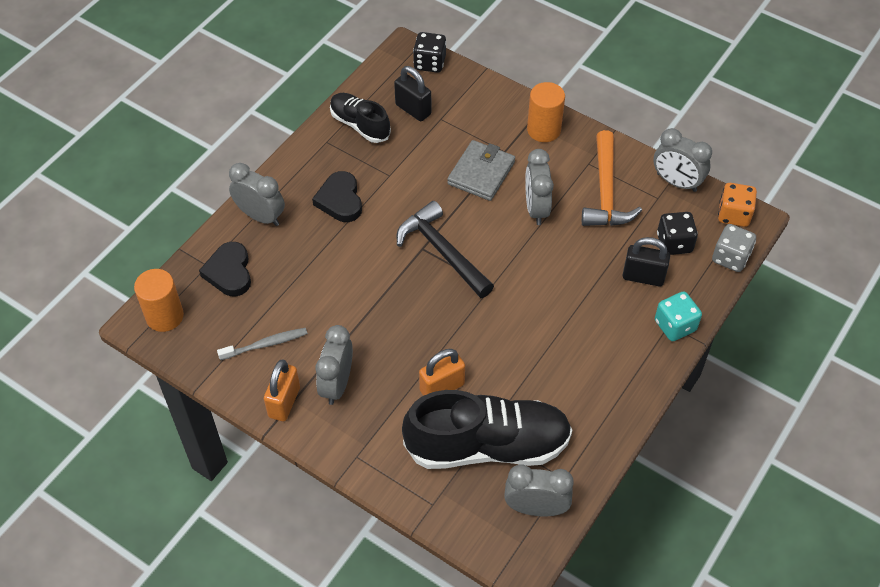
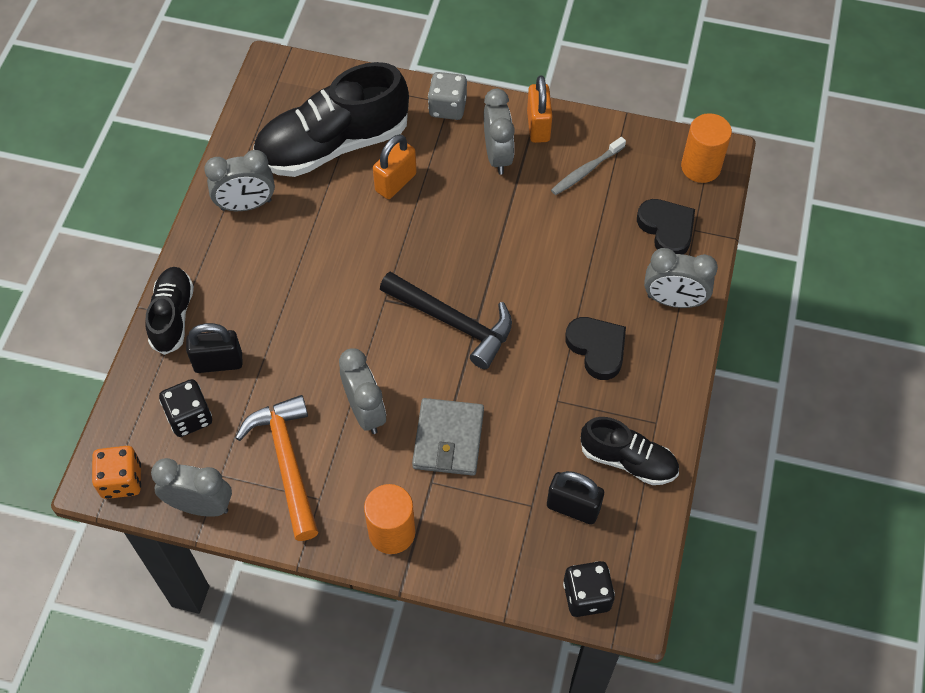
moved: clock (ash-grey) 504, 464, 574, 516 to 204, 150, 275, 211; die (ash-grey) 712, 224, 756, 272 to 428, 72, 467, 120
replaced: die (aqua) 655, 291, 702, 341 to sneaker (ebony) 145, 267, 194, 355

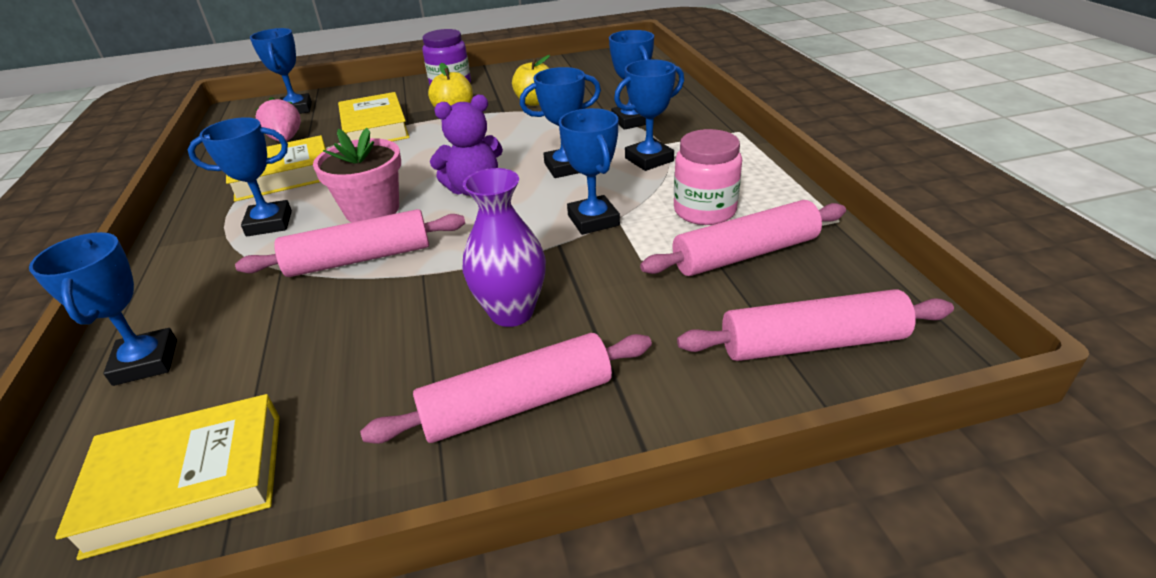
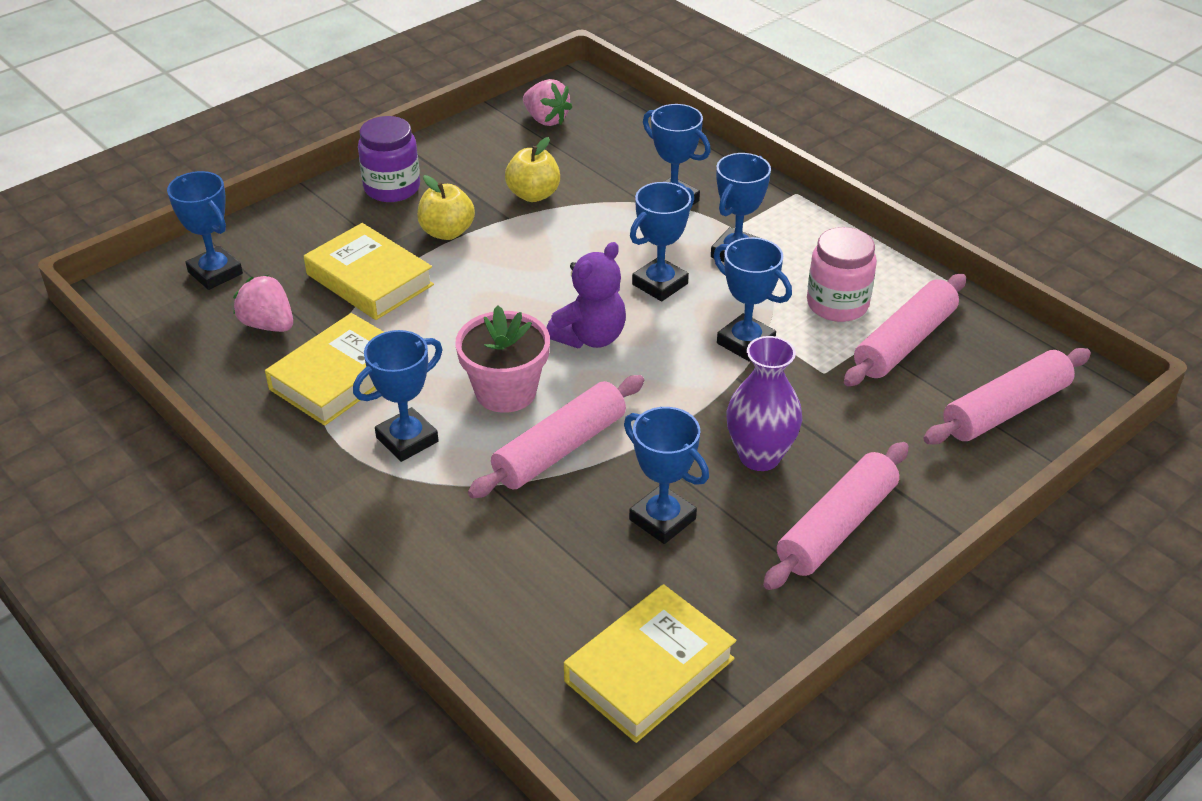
added: strawberry (rosy) 523, 79, 572, 126
moved: prize cup (royal blue) 29, 232, 177, 386 to 624, 407, 709, 544

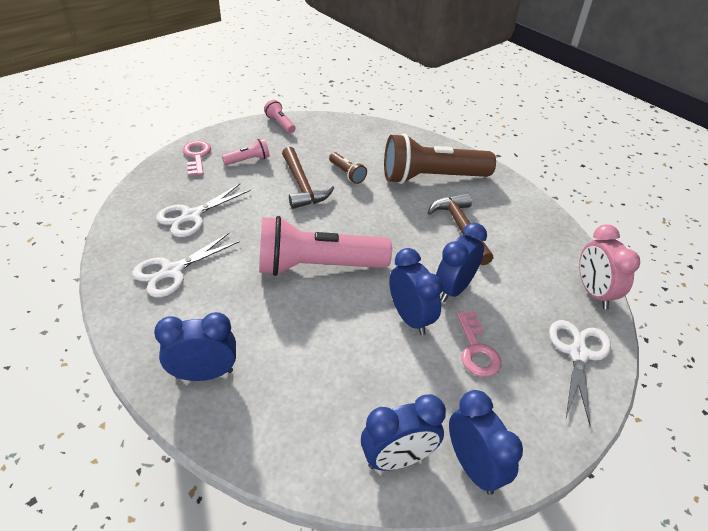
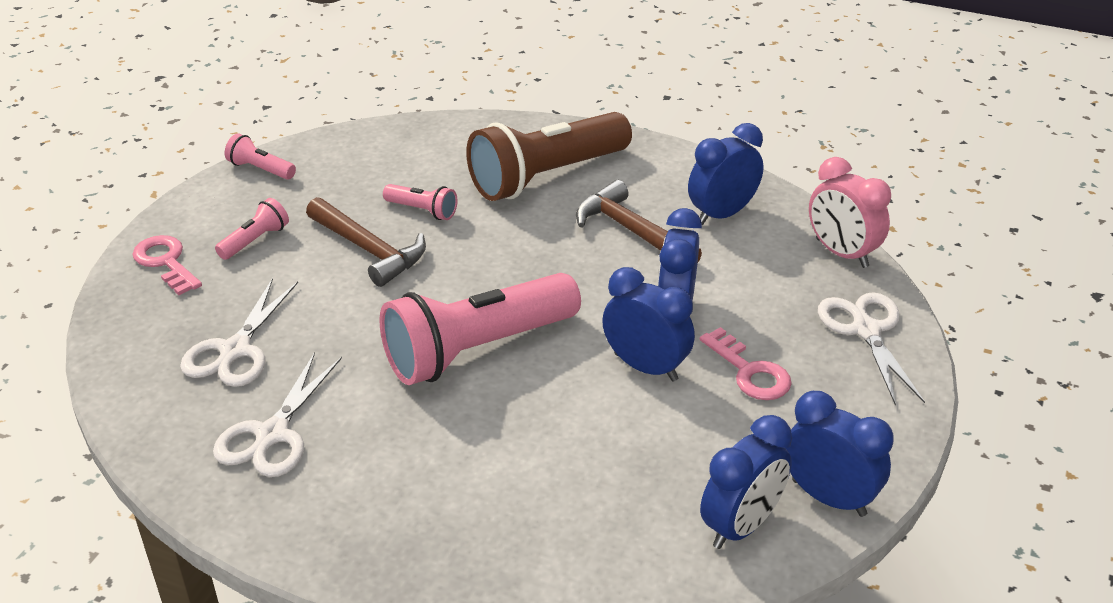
moved: clock (royal blue) 154, 312, 236, 381 to 688, 123, 764, 225
recoloured: flashlight (brown) 329, 152, 367, 184 to flashlight (rosy) 383, 184, 457, 220

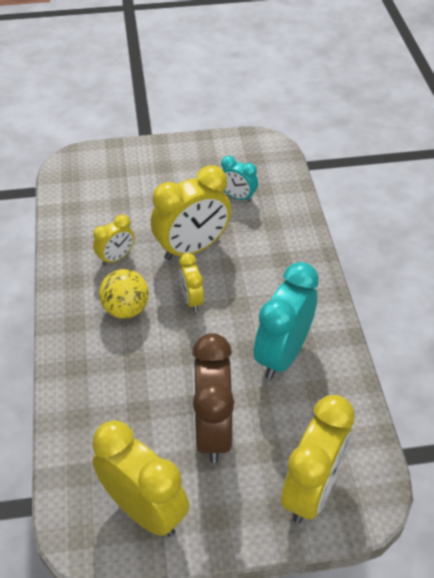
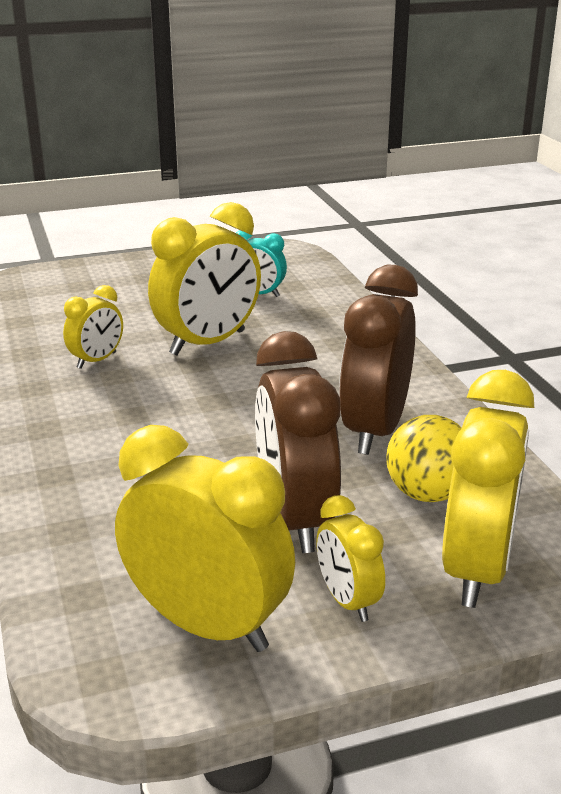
moved: ball (bright yellow) 99, 269, 149, 319 to 386, 415, 462, 502; clock (bright yellow) 179, 253, 204, 312 to 316, 495, 385, 622
recoloured: clock (aqua) 254, 262, 319, 379 to clock (brown) 339, 265, 418, 455

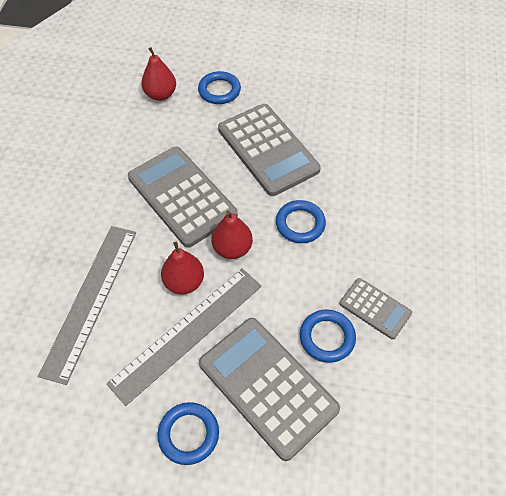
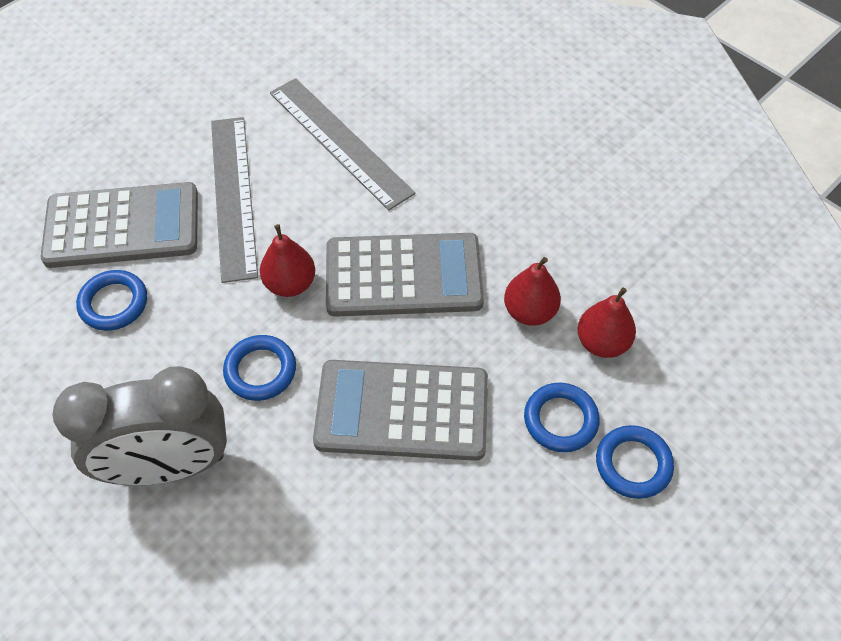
removed: calculator (ash-grey) 340, 278, 412, 339
added: clock (ash-grey) 52, 366, 227, 485
moved: hoop (royal blue) 157, 402, 219, 465 to 596, 425, 674, 499; toy pear (scarlet) 161, 242, 204, 294 to 504, 257, 561, 326

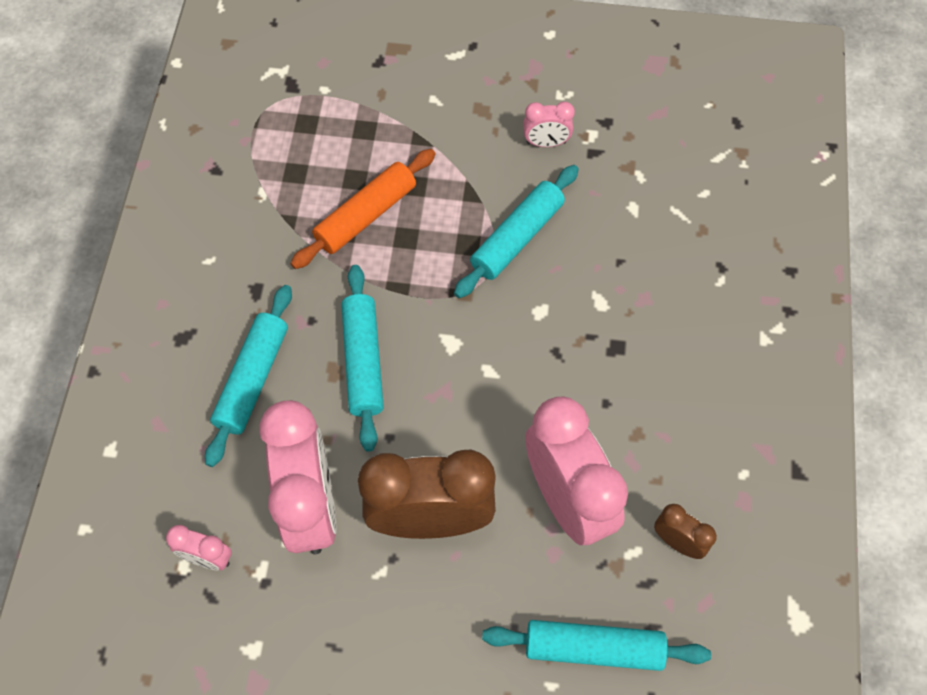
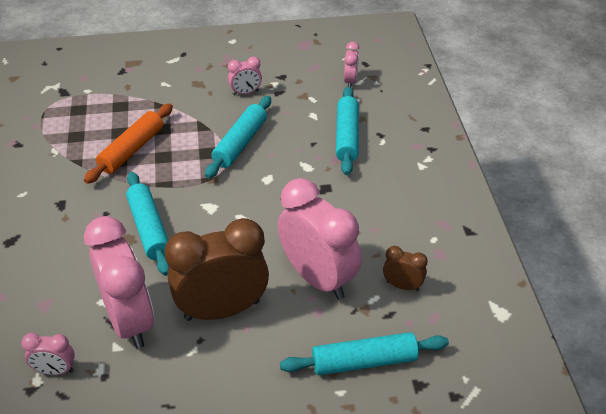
added: clock (rosy) 344, 42, 359, 88
moved: pastry roller (aqua) 205, 285, 292, 467 to 336, 87, 359, 175

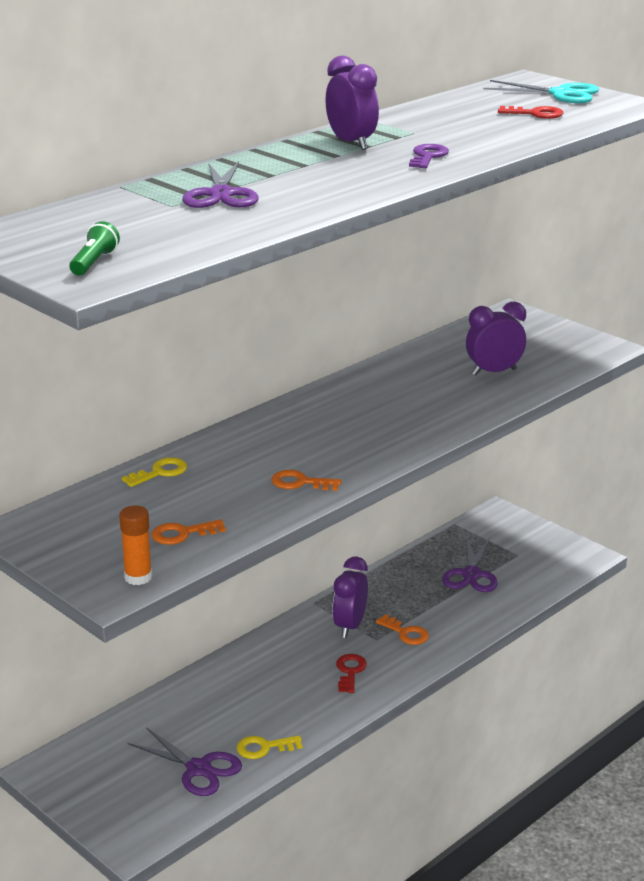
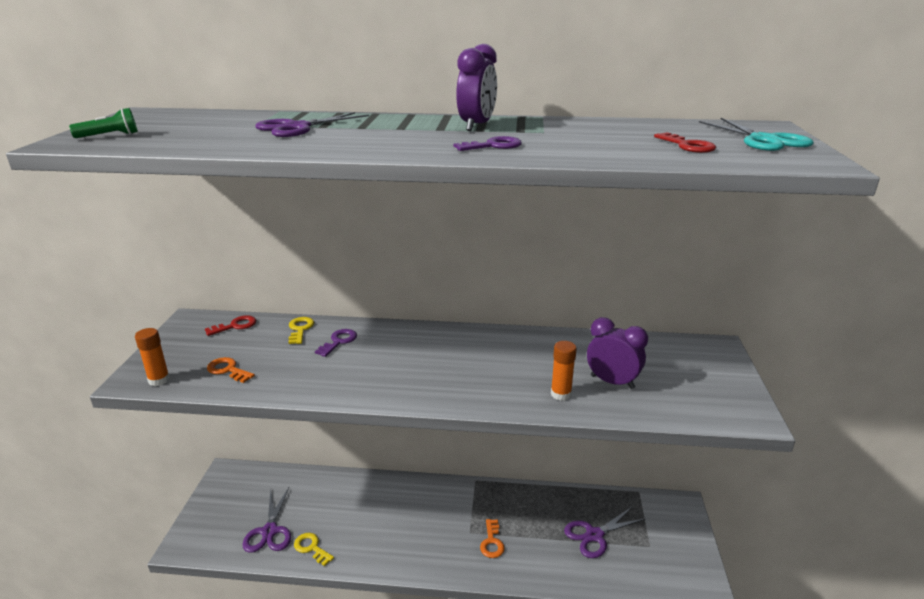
removed: key (orange) 272, 470, 341, 491; clock (royal purple) 332, 557, 368, 638
added: key (royal purple) 315, 329, 357, 357; stick of glue (orange) 551, 341, 577, 401
moved: key (scarlet) 336, 654, 367, 693 to 205, 315, 256, 336
turned: key (bright yellow) 122, 457, 187, 487 = 288, 317, 314, 344 105 degrees counterclockwise

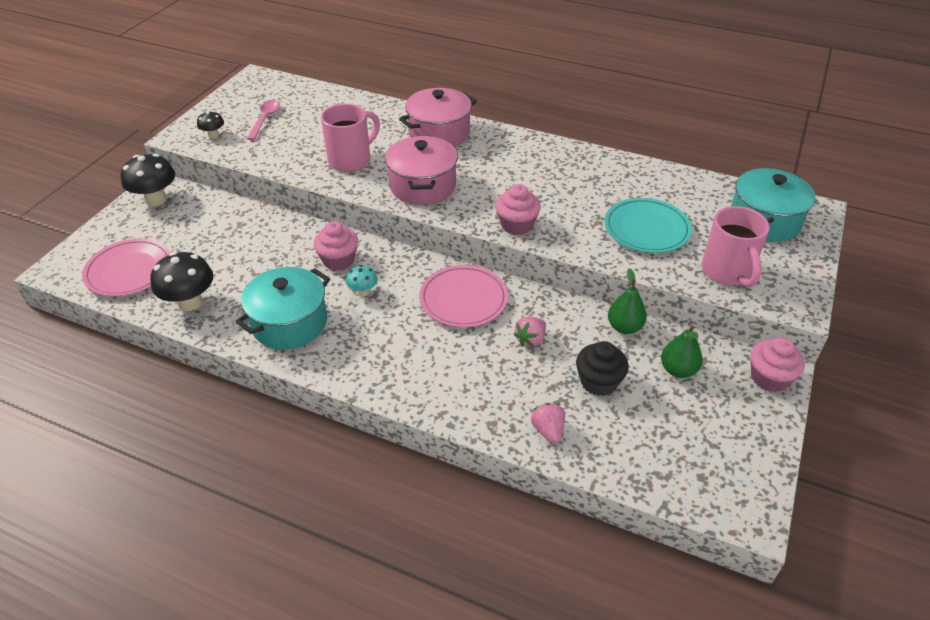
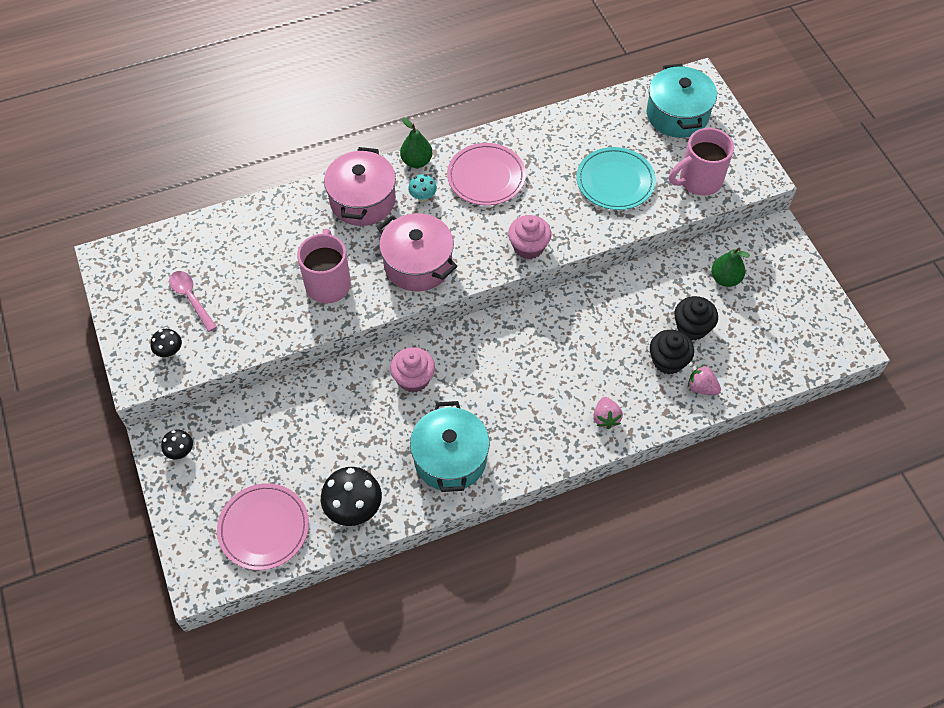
removed: cupcake (rosy) 750, 338, 805, 392
added: cupcake (ebony) 650, 330, 694, 375
moved: fungus (aqua) 346, 265, 377, 297 to 408, 174, 437, 202; dinner plate (rosy) 419, 265, 508, 328 to 447, 143, 526, 205; strawberry (rosy) 513, 317, 546, 347 to 593, 397, 623, 429; toy pear (emerald) 608, 268, 647, 334 to 400, 117, 433, 168
turned: mug (rosy) 701, 206, 770, 287 = 669, 128, 734, 196 120 degrees clockwise
resized: fungus (ebony) 121, 154, 175, 206 = 161, 430, 193, 459 x0.53

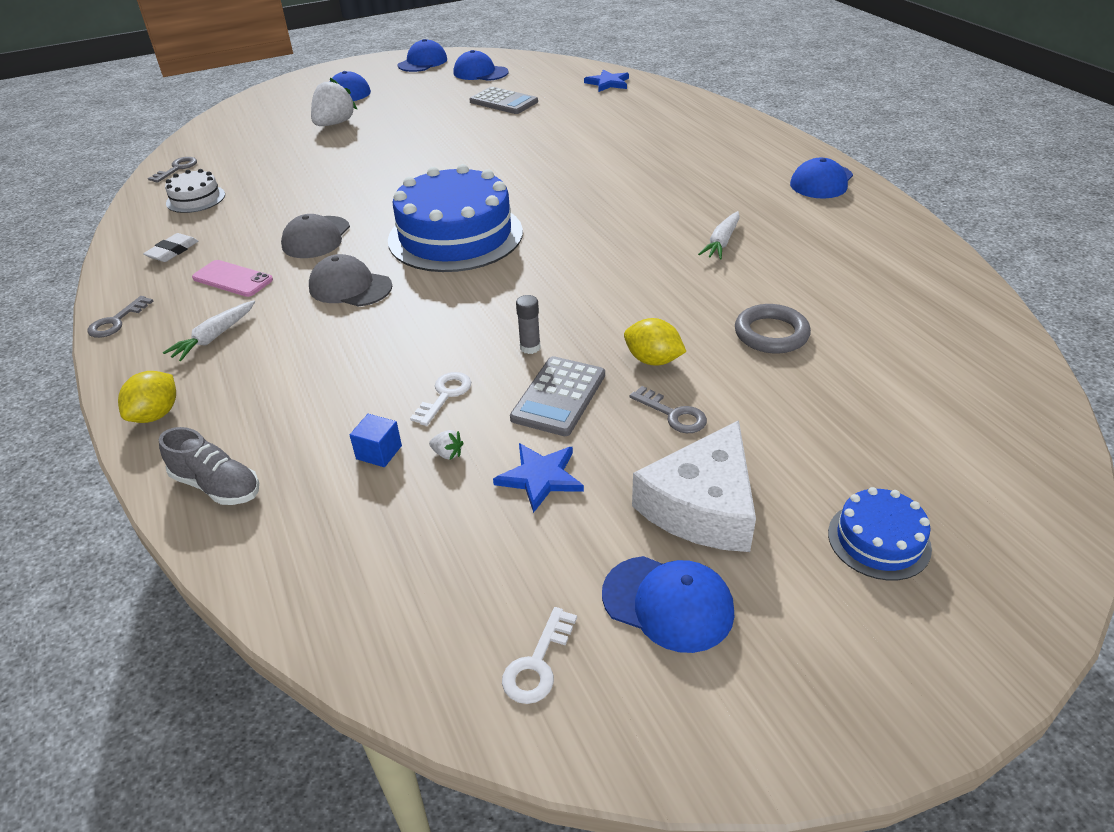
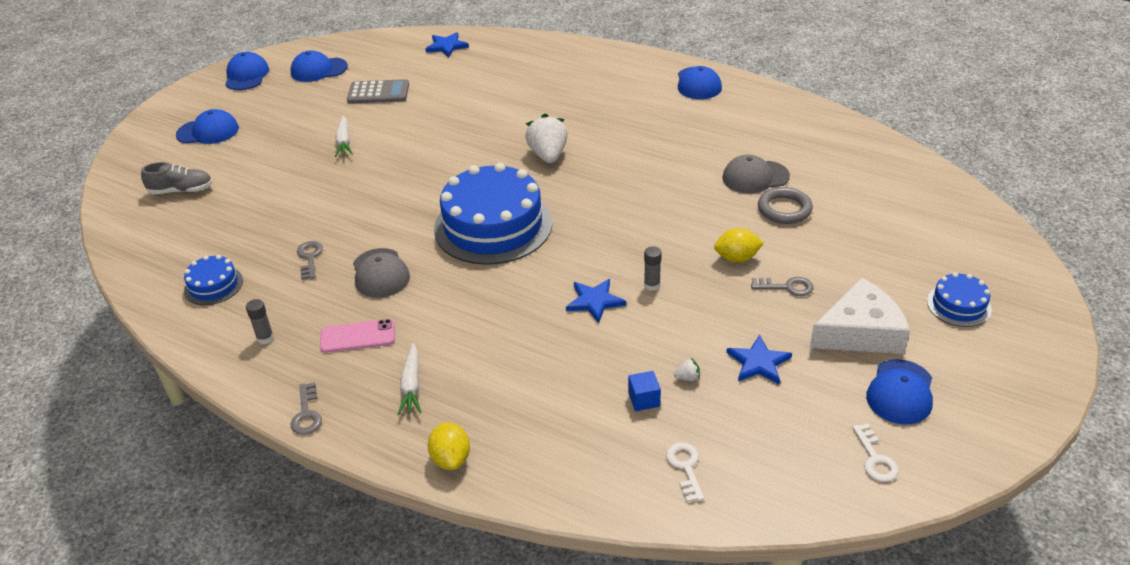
removed: calculator (ash-grey) 510, 356, 605, 436
added: five-pointed star (royal blue) 566, 279, 626, 323
moved: key (ash-grey) 148, 157, 197, 183 to 297, 241, 323, 280; sneaker (ash-grey) 159, 427, 259, 505 to 141, 162, 212, 194; cap (ash-grey) 309, 254, 392, 307 to 722, 155, 790, 194; strawberry (snow-white) 311, 78, 357, 126 to 525, 114, 568, 163; key (snow-white) 410, 372, 471, 426 to 666, 442, 704, 502; root vegetable (snow-white) 698, 211, 740, 259 to 335, 116, 353, 157
replaced: eraser (snow-white) 143, 233, 198, 262 to stick of glue (ash-grey) 246, 299, 274, 344
recoloured: layer cake (snow-white) 165, 169, 225, 213 to layer cake (royal blue) 184, 255, 243, 305
turned: cap (royal blue) 602, 556, 735, 653 = 866, 359, 933, 424 120 degrees clockwise; piece of cheese (snow-white) 632, 420, 756, 552 = 810, 278, 910, 354 105 degrees counterclockwise

